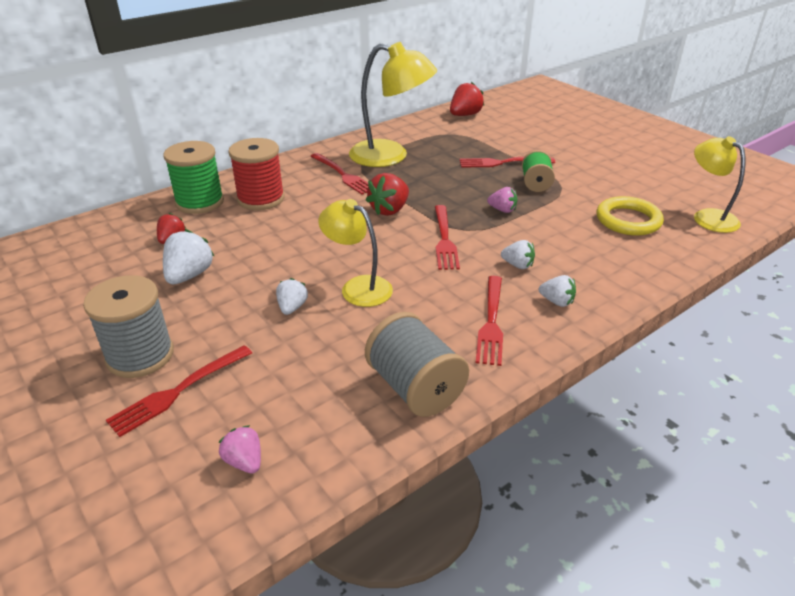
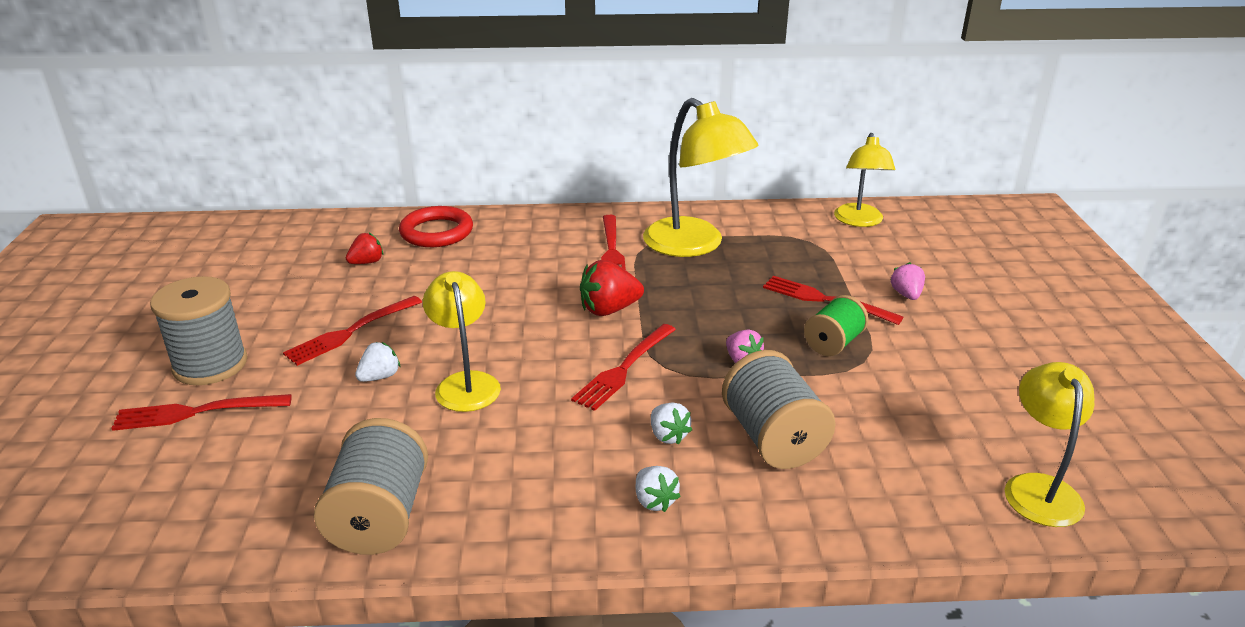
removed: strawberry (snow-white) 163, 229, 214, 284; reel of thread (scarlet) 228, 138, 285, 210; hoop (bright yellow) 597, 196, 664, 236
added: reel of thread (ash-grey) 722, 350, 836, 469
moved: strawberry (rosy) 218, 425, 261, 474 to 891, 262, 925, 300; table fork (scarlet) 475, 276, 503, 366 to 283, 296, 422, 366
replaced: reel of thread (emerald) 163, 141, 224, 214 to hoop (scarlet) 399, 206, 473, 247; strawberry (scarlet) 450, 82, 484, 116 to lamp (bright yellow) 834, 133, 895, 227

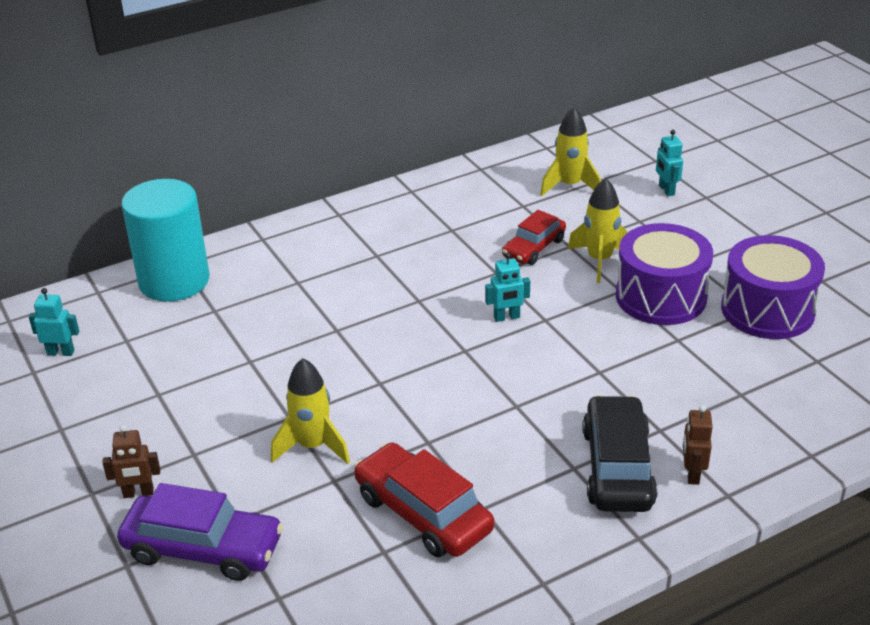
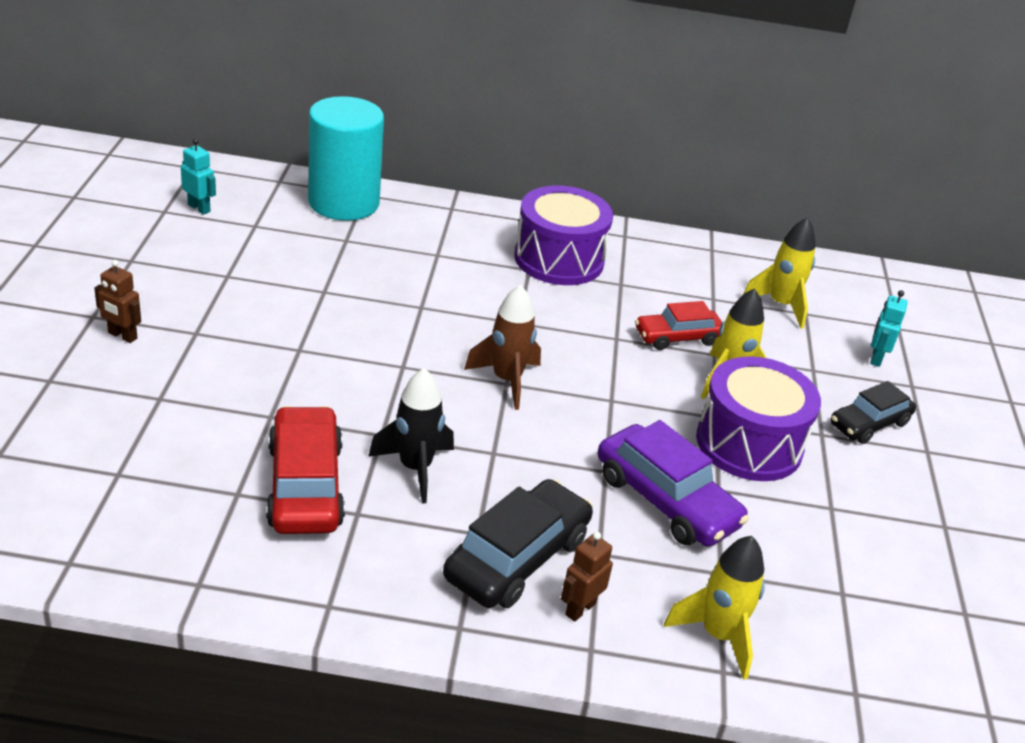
removed: toy robot (aqua) 485, 253, 530, 322
added: toy rocket (ebony) 368, 368, 454, 504; toy rocket (brown) 464, 285, 541, 410; automobile (ebony) 830, 381, 916, 444
moved: automobile (royal purple) 117, 483, 283, 581 to 598, 420, 749, 547; toy rocket (bright yellow) 271, 358, 350, 464 to 664, 536, 765, 680; drum (royal purple) 721, 235, 825, 339 to 514, 185, 613, 285

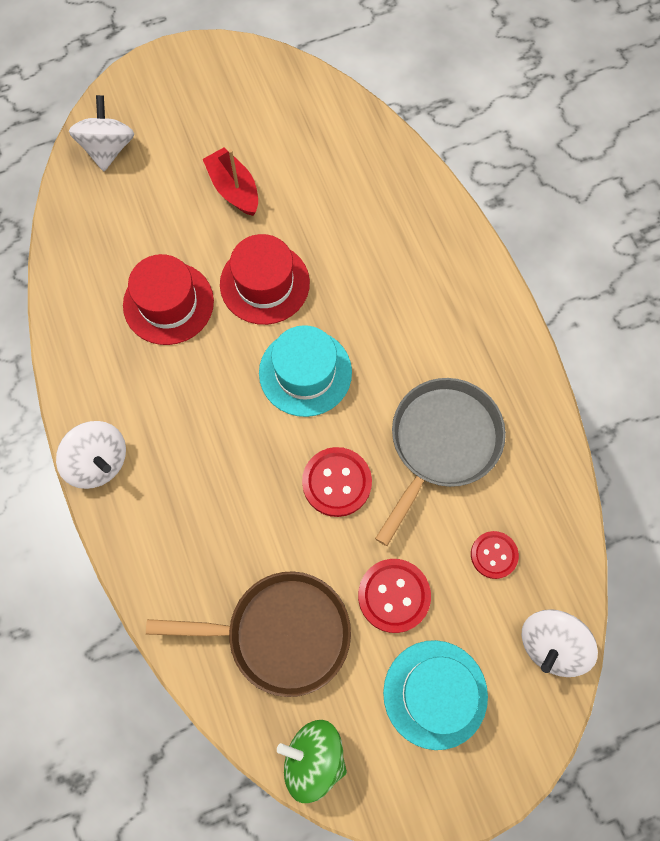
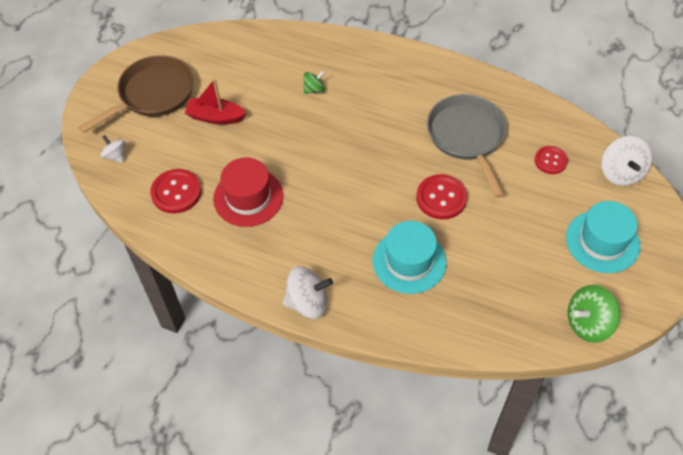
removed: tall hat (scarlet) 220, 234, 310, 325
added: spinning top (emerald) 303, 70, 325, 94
moved: pan (brown) 146, 572, 351, 697 to 78, 55, 194, 133; tall hat (aqua) 259, 325, 352, 417 to 373, 221, 446, 294; button (scarlet) 358, 559, 431, 633 to 150, 169, 201, 214
resized: spinning top (snow-white) 69, 95, 134, 171 = 101, 135, 125, 163 x0.57

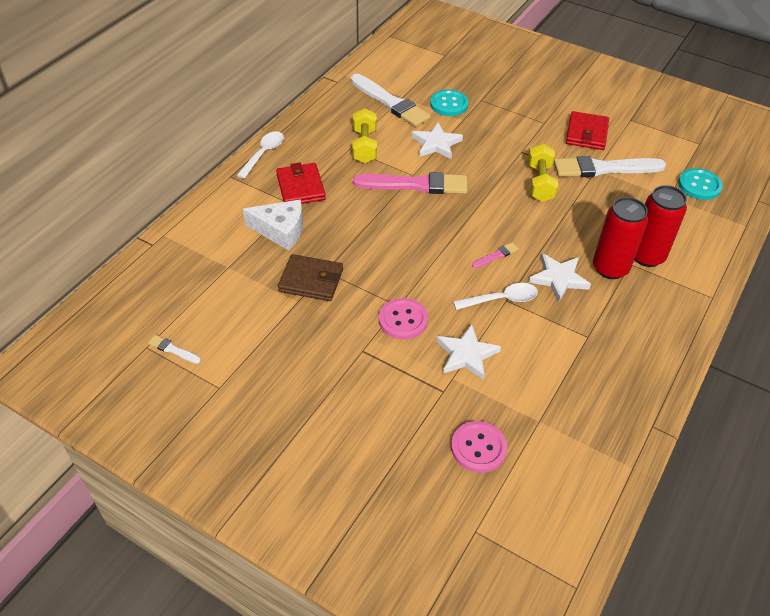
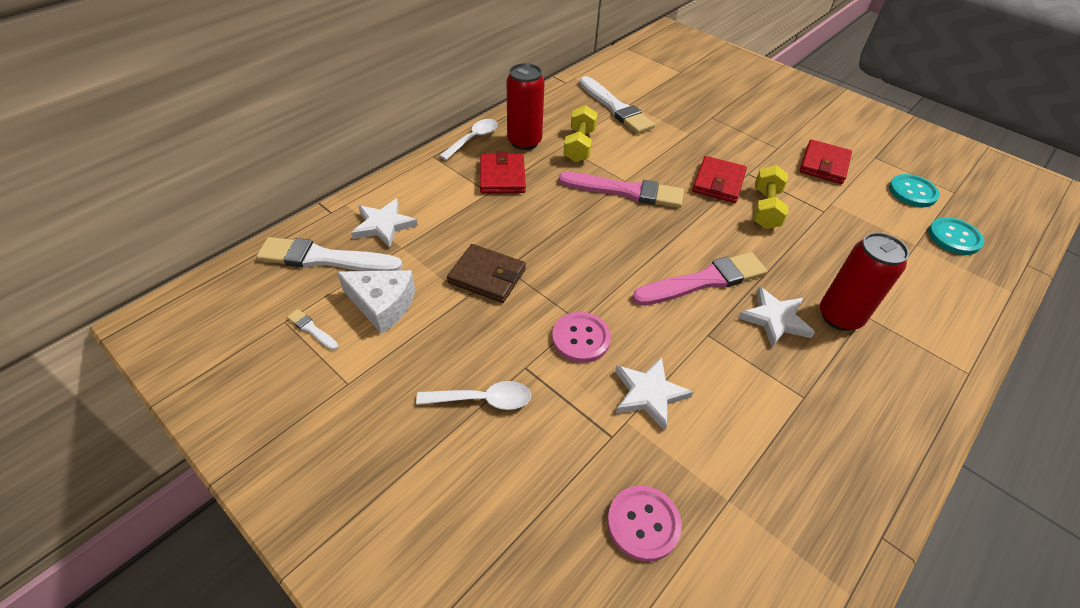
added: wallet (scarlet) 692, 156, 747, 203
moved: piece of cheese (snow-white) 243, 200, 303, 251 to 337, 270, 415, 334; five-pointed star (snow-white) 412, 122, 463, 159 to 351, 199, 418, 247; button (aqua) 430, 89, 469, 116 to 889, 174, 940, 207; teaspoon (snow-white) 453, 283, 538, 310 to 416, 381, 531, 410; brush (snow-white) 554, 156, 666, 177 to 256, 237, 403, 271; can (scarlet) 634, 185, 687, 267 to 507, 63, 545, 150
resized: brush (rosy) 472, 243, 518, 268 = 632, 252, 767, 305 x2.33

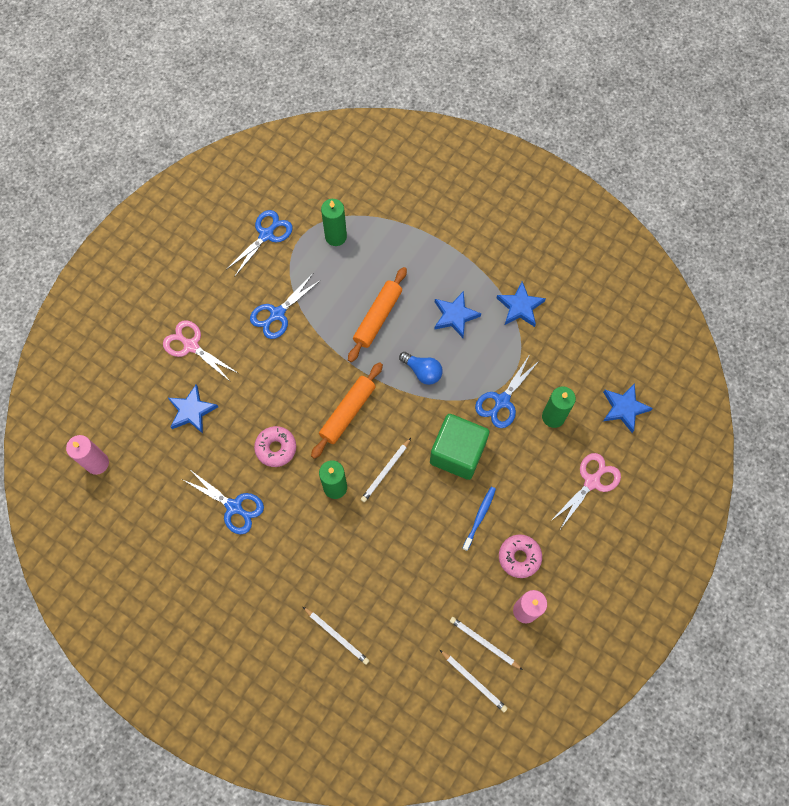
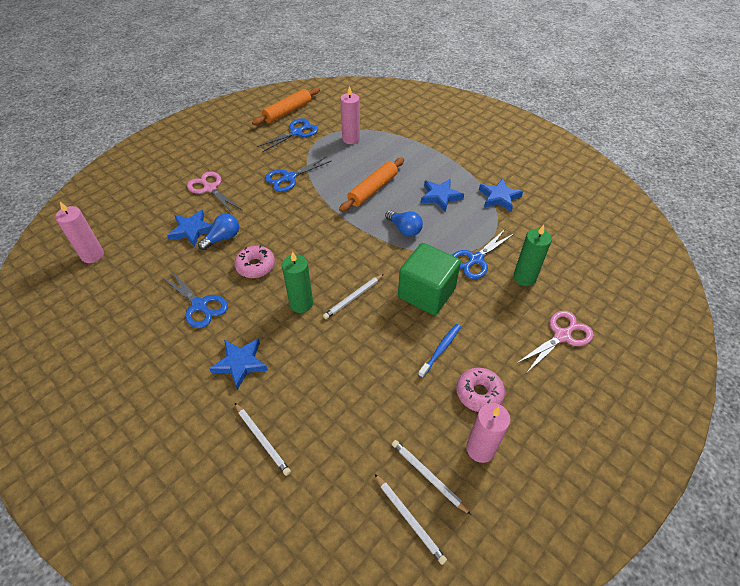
added: lightbulb (royal blue) 198, 214, 239, 250
moved: pastry roller (orange) 311, 362, 383, 459 to 252, 87, 320, 125; five-pointed star (royal blue) 603, 383, 653, 433 to 209, 338, 268, 390
recoloured: candle (emerald) 321, 199, 347, 246 to candle (rosy) 340, 86, 360, 144

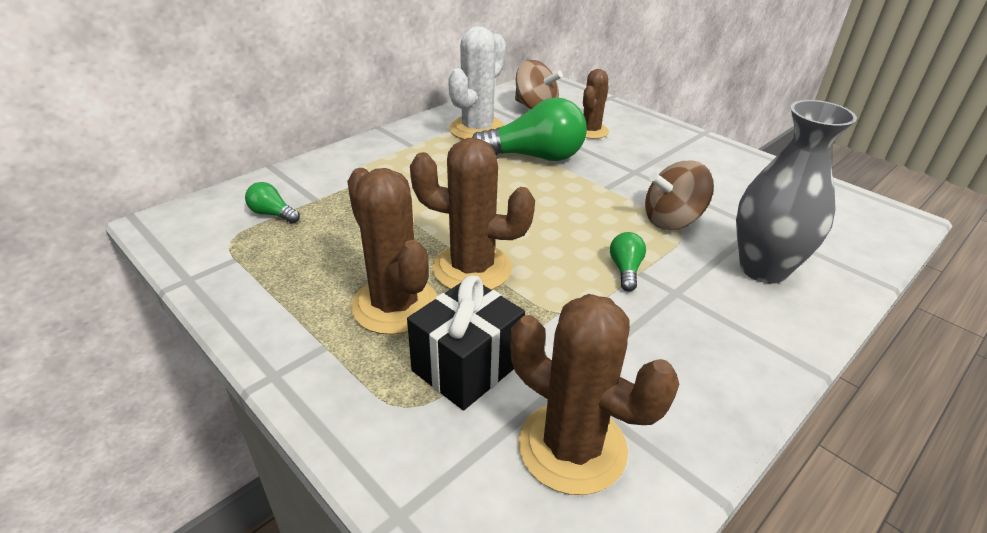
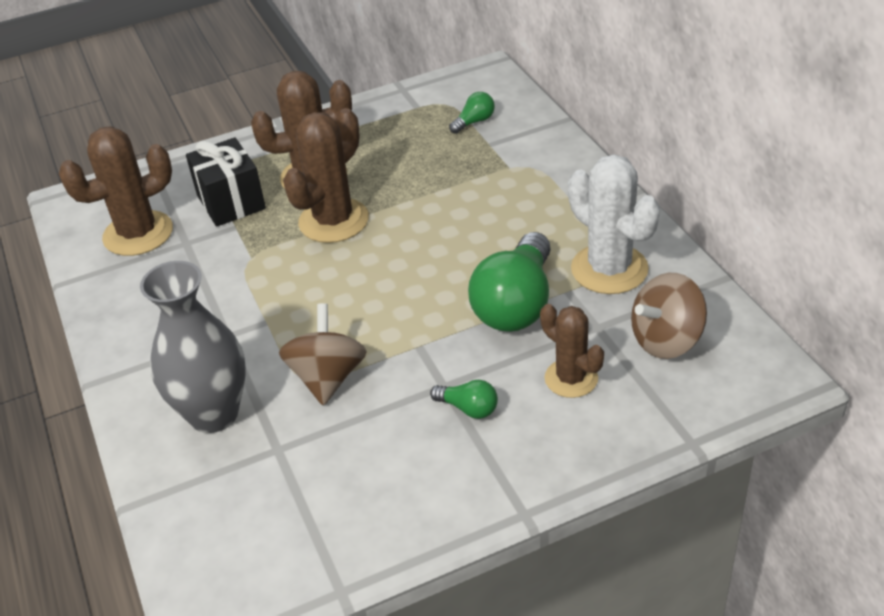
moved: lightbulb (emerald) 610, 232, 646, 291 to 430, 380, 498, 419

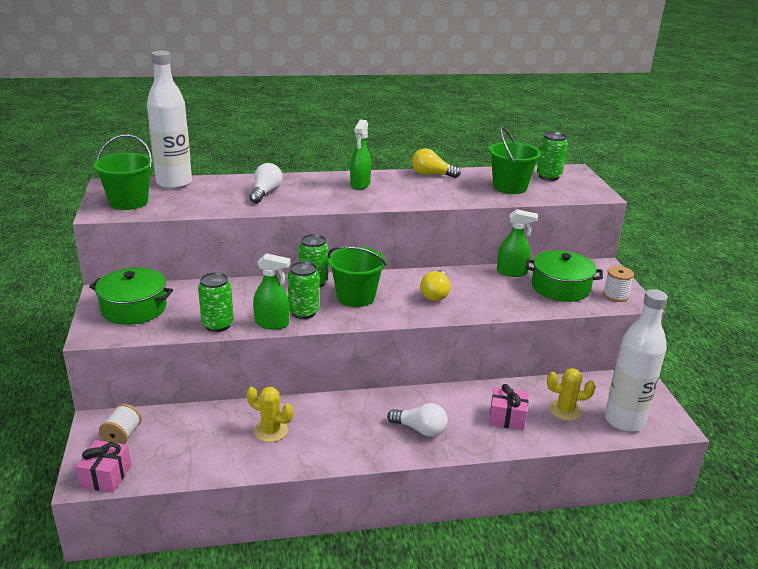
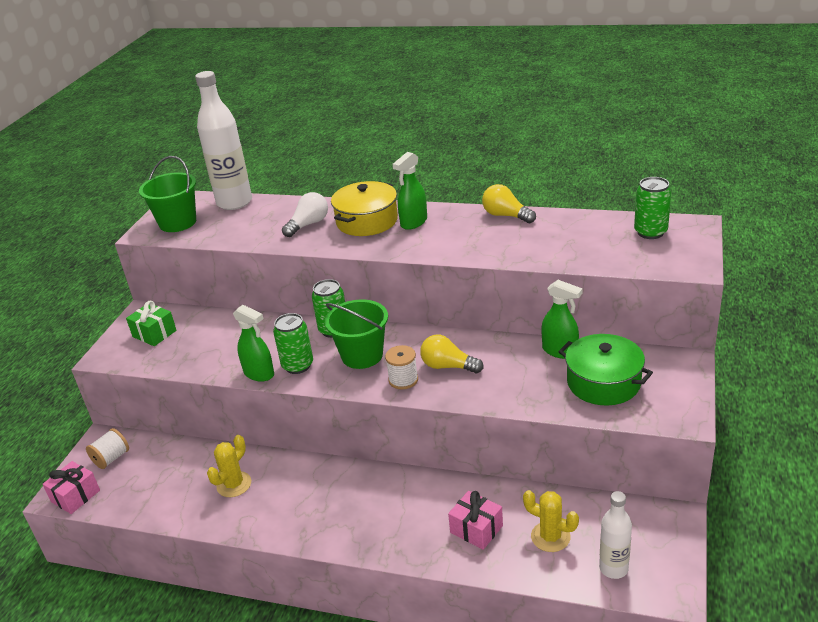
removed: can (emerald) 198, 272, 234, 332; lightbulb (snow-white) 387, 403, 448, 437; pail (emerald) 489, 127, 541, 194
added: pot (bright yellow) 331, 181, 398, 236
moved: reel of thread (snow-white) 603, 266, 634, 302 to 385, 345, 418, 389
replaced: pot (emerald) 89, 268, 173, 325 to present (emerald) 126, 301, 177, 346
turned: saguaro cactus (bright yellow) 246, 387, 293, 442 = 207, 435, 251, 497 75 degrees clockwise; lightbulb (bright yellow) 420, 270, 450, 301 = 420, 335, 484, 373 75 degrees clockwise
resized: drink bottle (snow-white) 605, 289, 668, 432 = 599, 491, 632, 579 x0.57

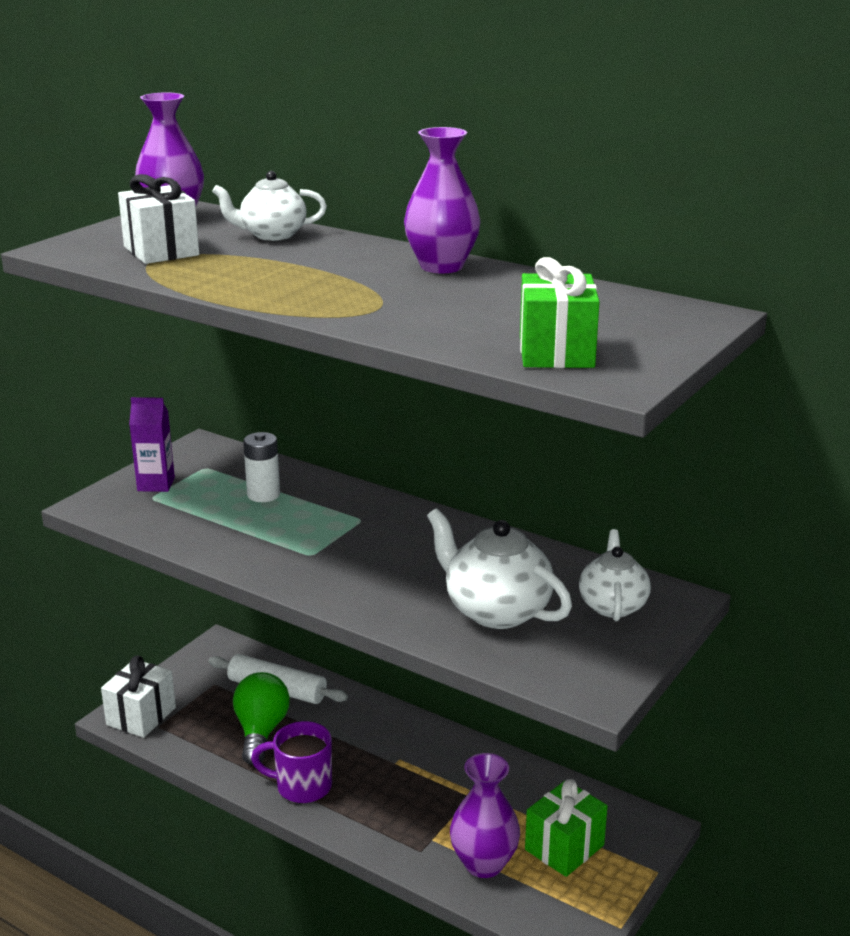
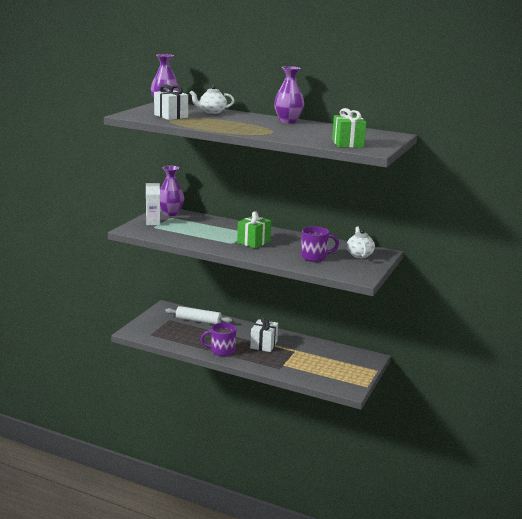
removed: lightbulb (emerald) 233, 672, 290, 765; power cell (snow-white) 243, 432, 280, 502
moved: present (snow-white) 101, 655, 176, 738 to 250, 316, 278, 352; vase (royal purple) 450, 753, 520, 878 to 160, 166, 184, 216; present (emerald) 525, 779, 608, 877 to 237, 211, 271, 248
replaced: tea pot (snow-white) 427, 508, 572, 629 to mug (royal purple) 301, 226, 339, 262
recoloured: milk carton (royal purple) 129, 397, 175, 492 to milk carton (snow-white) 146, 183, 160, 225

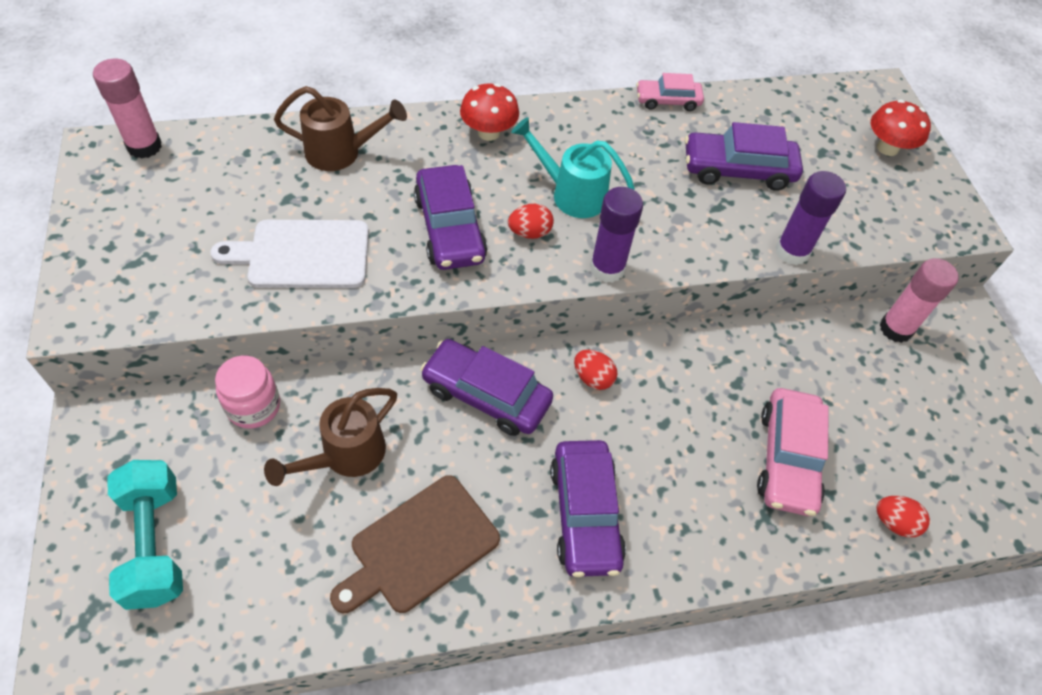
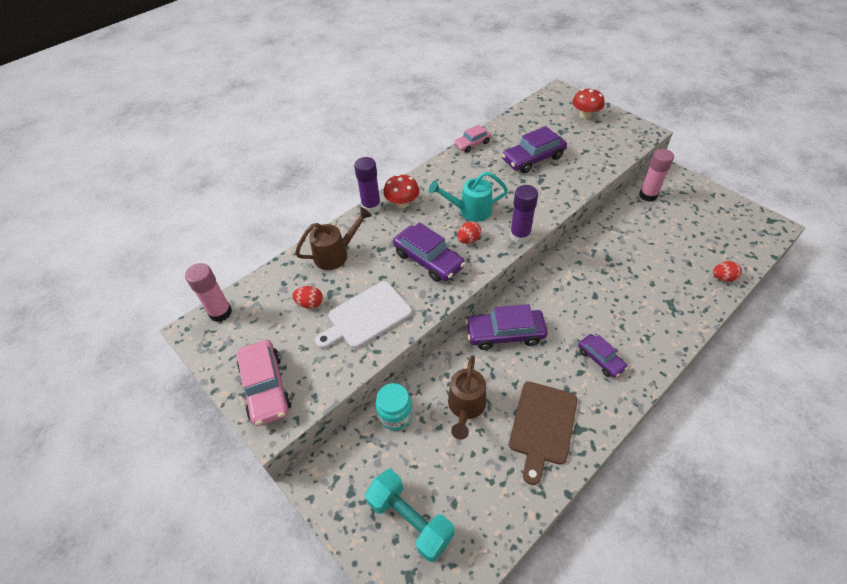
moved: egg shape (scarlet) 574, 350, 617, 390 to 292, 286, 323, 309; automobile (rosy) 757, 388, 829, 516 to 237, 340, 292, 426; stick of glue (royal purple) 775, 171, 846, 266 to 354, 157, 381, 213
recoloured: jar (rosy) 215, 356, 280, 429 to jar (aqua) 375, 383, 413, 430
resized: automobile (royal purple) 550, 440, 626, 577 = 578, 334, 628, 378 x0.61

